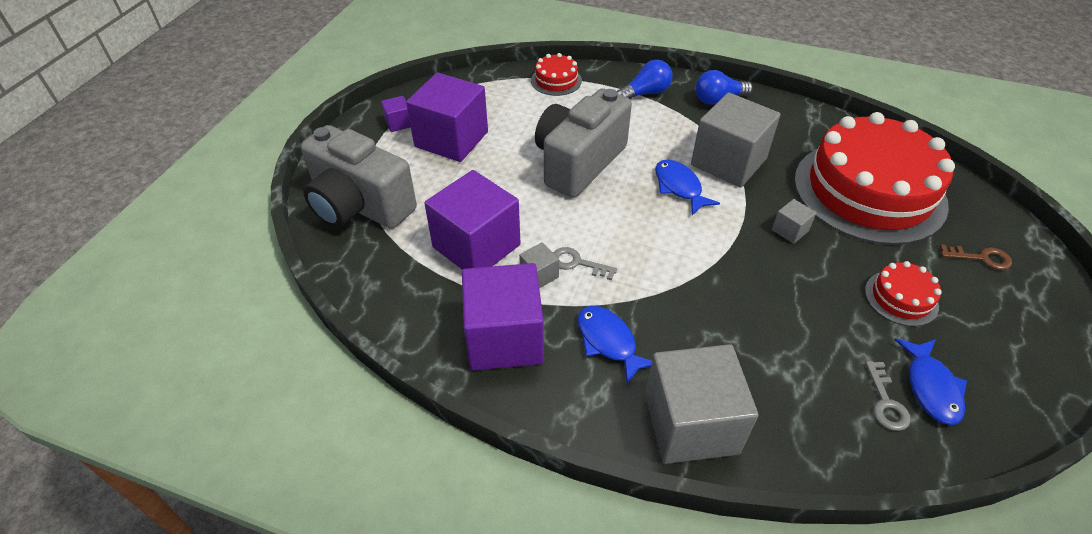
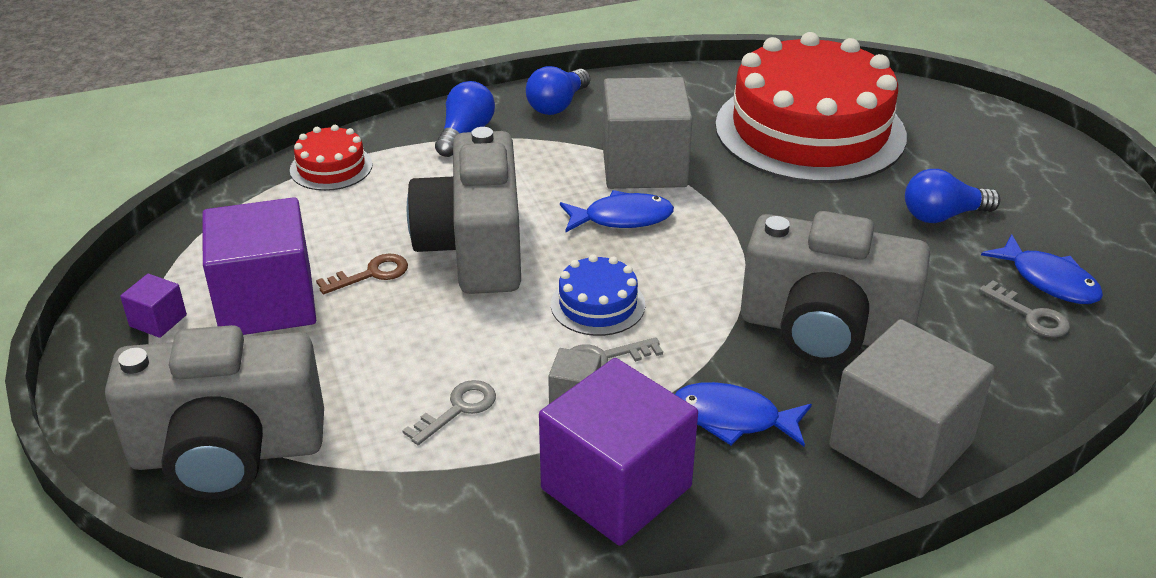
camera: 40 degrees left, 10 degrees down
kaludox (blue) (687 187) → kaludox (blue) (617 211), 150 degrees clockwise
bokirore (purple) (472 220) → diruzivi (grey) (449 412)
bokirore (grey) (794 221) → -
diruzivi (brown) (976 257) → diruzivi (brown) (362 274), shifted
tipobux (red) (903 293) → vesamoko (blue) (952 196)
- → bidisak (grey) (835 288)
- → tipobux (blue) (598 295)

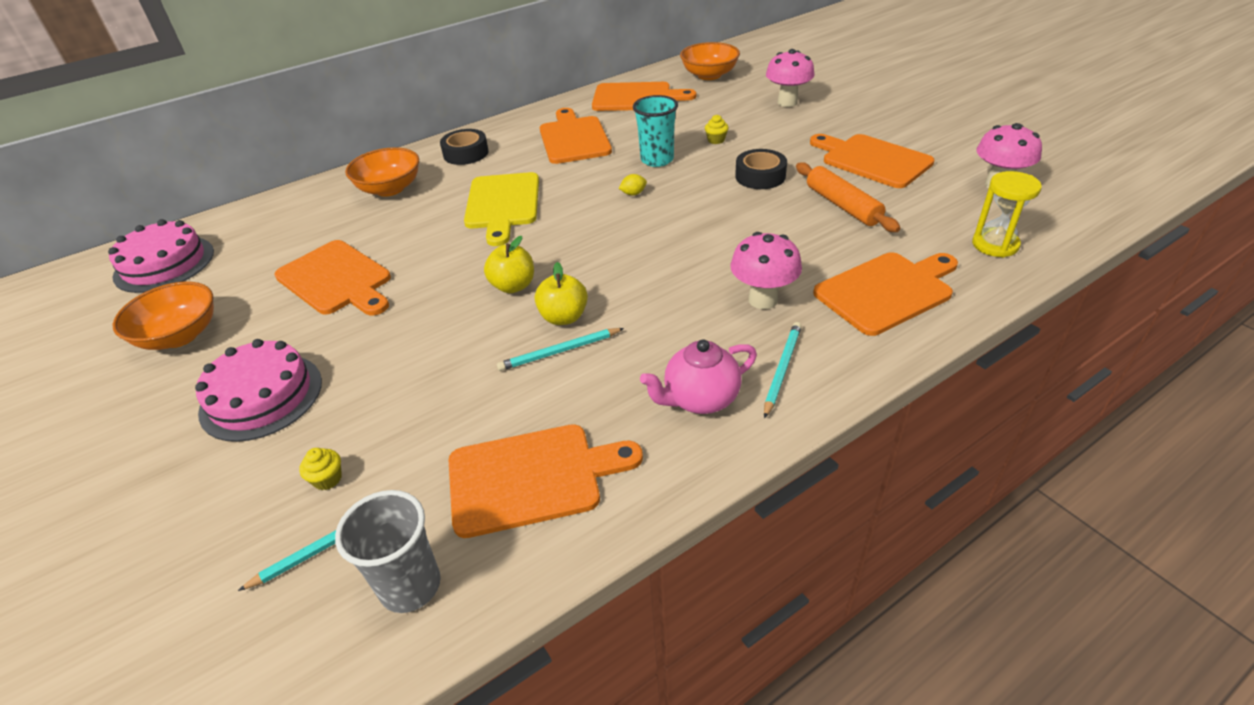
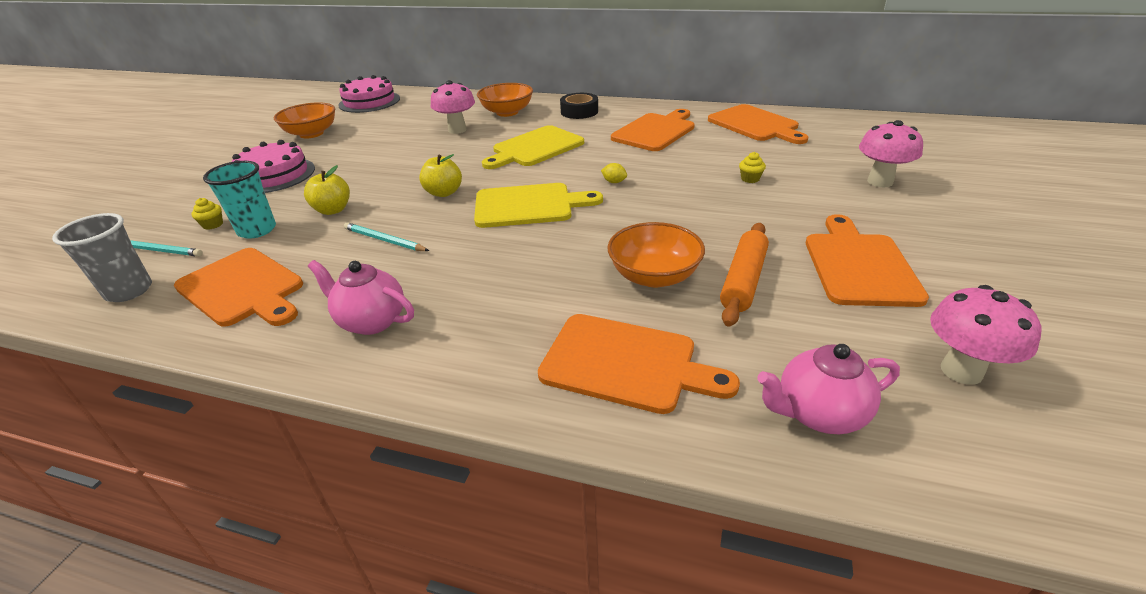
camera: 50 degrees right, 5 degrees down
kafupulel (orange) (710 61) → kafupulel (orange) (656 254), shifted
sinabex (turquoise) (655 131) → sinabex (turquoise) (239 200), shifted
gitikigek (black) (761 169) → -
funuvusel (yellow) (1007 214) → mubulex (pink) (828 389)
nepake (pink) (766 270) → nepake (pink) (453 107), shifted
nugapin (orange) (332 278) → -
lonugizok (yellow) (561 293) → lonugizok (yellow) (327 190), shifted
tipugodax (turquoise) (783 370) → -
- → nugapin (yellow) (538 205)

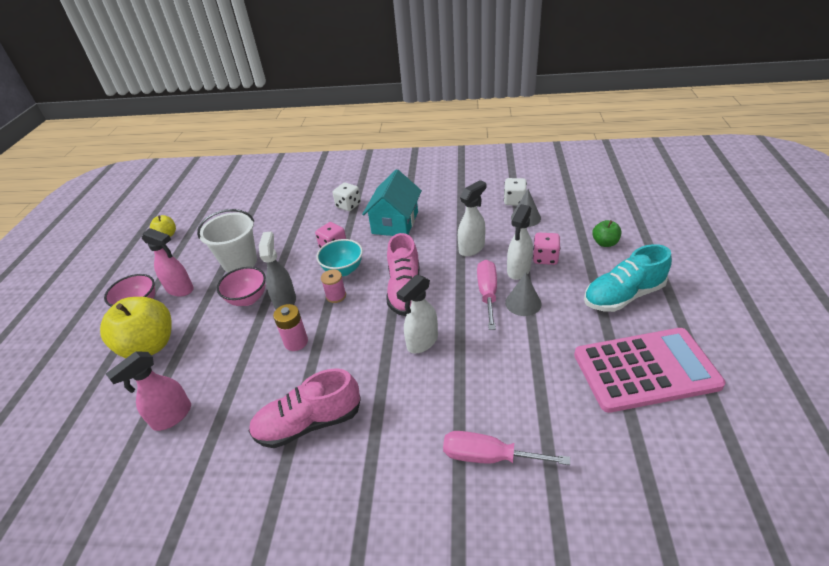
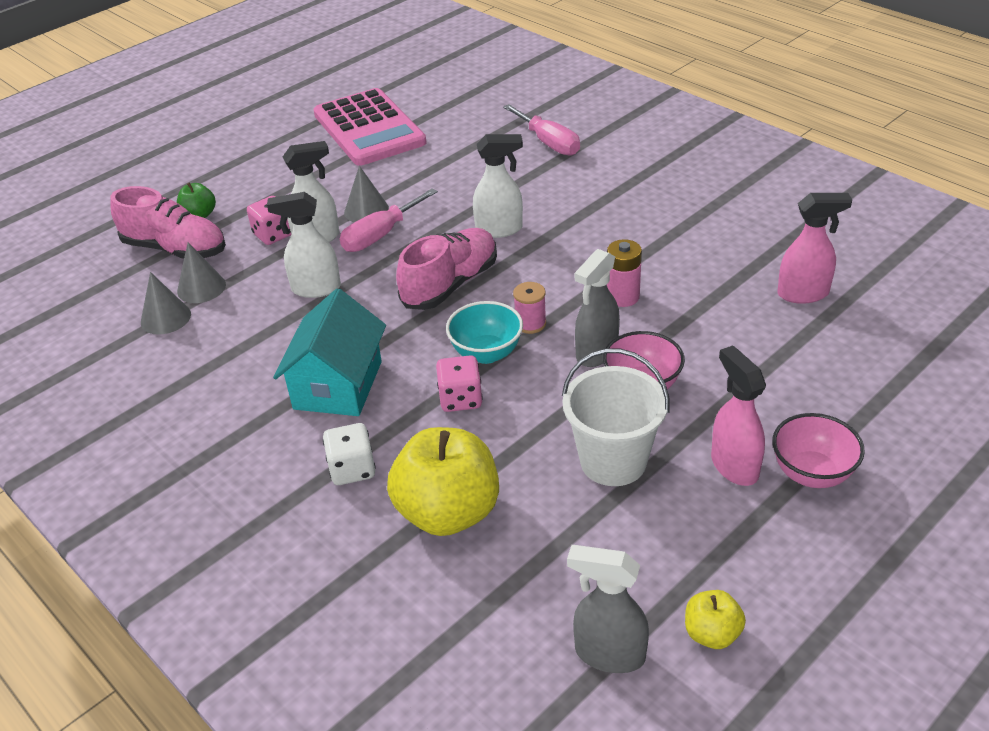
camera: 140 degrees left, 0 degrees up
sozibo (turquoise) (392 202) → sozibo (turquoise) (329 352), 45 degrees counterclockwise
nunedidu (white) (515 191) → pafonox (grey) (166 303)
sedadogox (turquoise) (628 278) → -
lonugizok (yellow) (136 327) → lonugizok (yellow) (443 481), shifted
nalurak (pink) (650 370) → nalurak (pink) (370 127), 150 degrees counterclockwise
sedadogox (pink) (305 408) → sedadogox (pink) (168 222), shifted
- → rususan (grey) (608 609)

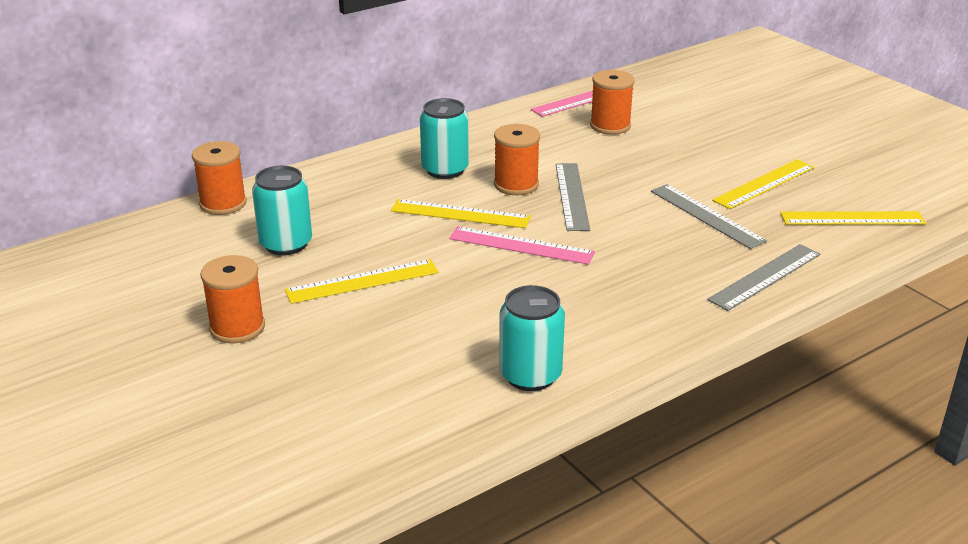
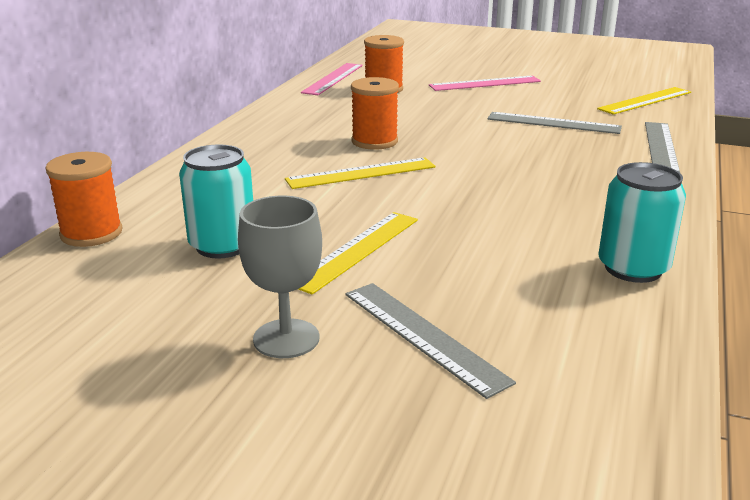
camera: 35 degrees left, 5 degrees down
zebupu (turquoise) (444 138) → -
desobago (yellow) (763 184) → -
desobago (grey) (573 197) → desobago (grey) (431 341), shifted
desobago (pink) (522 245) → desobago (pink) (485 83), shifted
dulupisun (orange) (232 299) → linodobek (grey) (280 277)

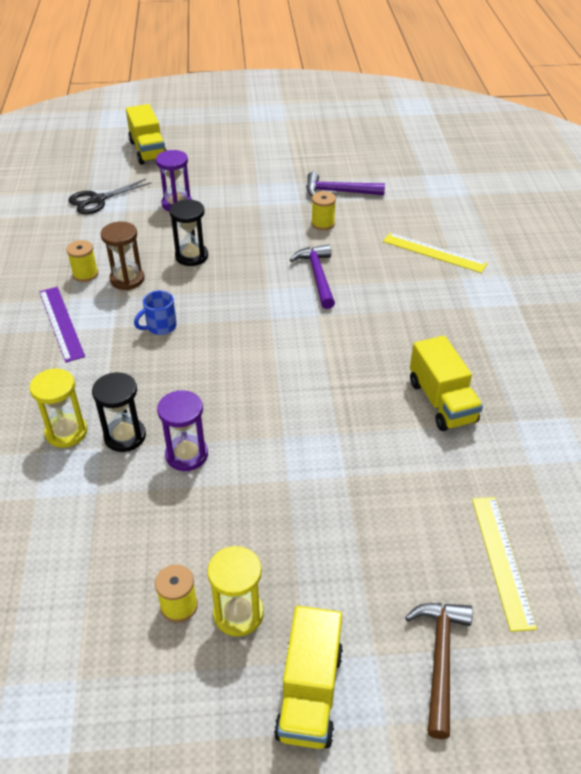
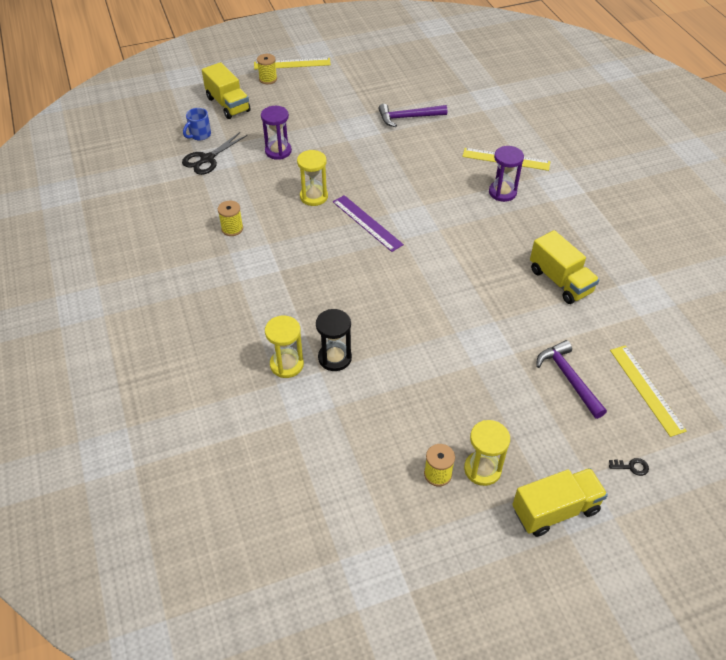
camera: 15 degrees left, 5 degrees up
dulupisun (yellow) (323 210) → dulupisun (yellow) (267 69), shifted
funuvusel (black) (188 232) → funuvusel (yellow) (312 178)
funuvusel (brown) (122 256) → -
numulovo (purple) (312 277) → numulovo (purple) (571 379), shifted
desobago (purple) (62 325) → desobago (purple) (368 223), shifted
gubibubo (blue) (155 312) → gubibubo (blue) (197 124), shifted
funuvusel (purple) (182 430) → funuvusel (purple) (506 174), shifted
numulovo (brown) (439 671) → diruzivi (black) (629 467)
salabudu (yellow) (308 677) → salabudu (yellow) (560 502), 105 degrees counterclockwise
- → desobago (yellow) (292 64)

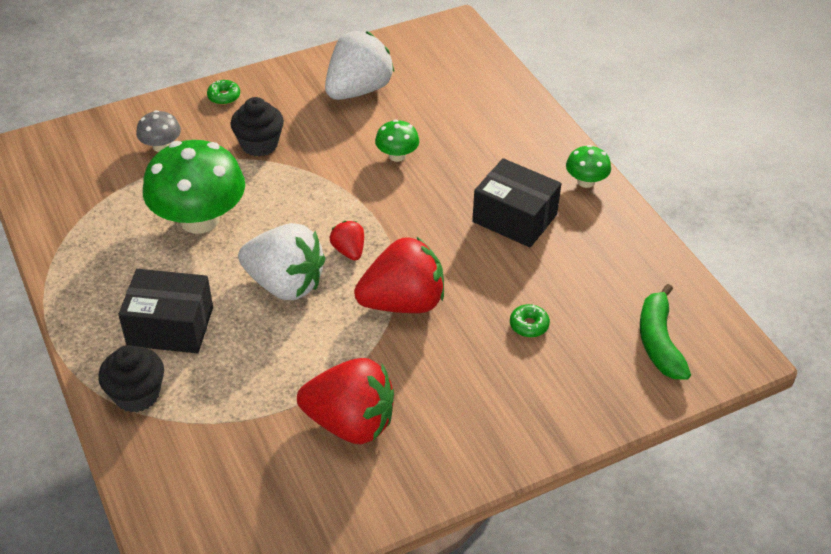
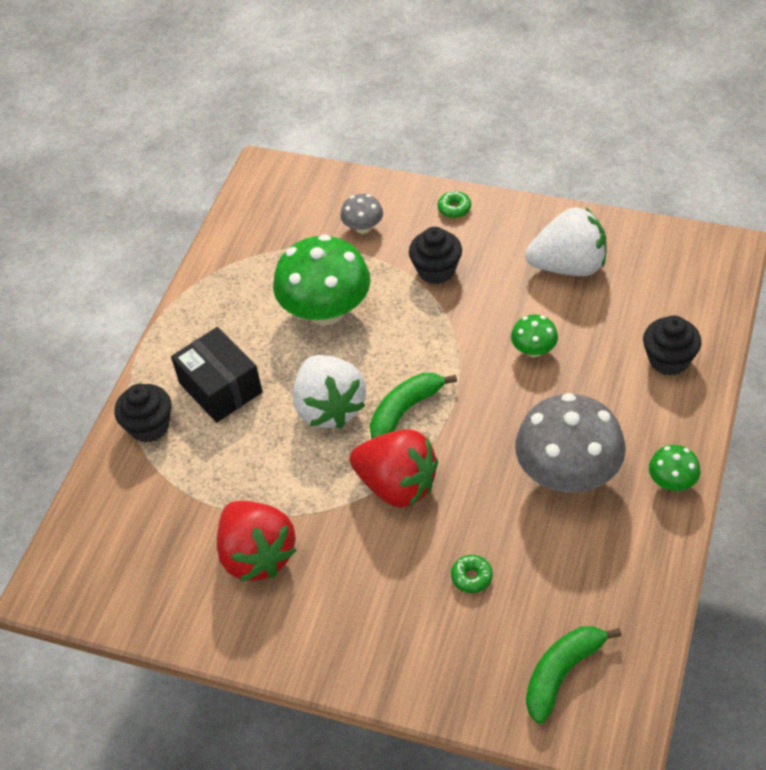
camera: 50 degrees right, 5 degrees up
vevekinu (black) (517 203) → nepake (grey) (570 443)
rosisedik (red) (347 241) → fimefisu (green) (413 406)
- → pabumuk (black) (672 345)

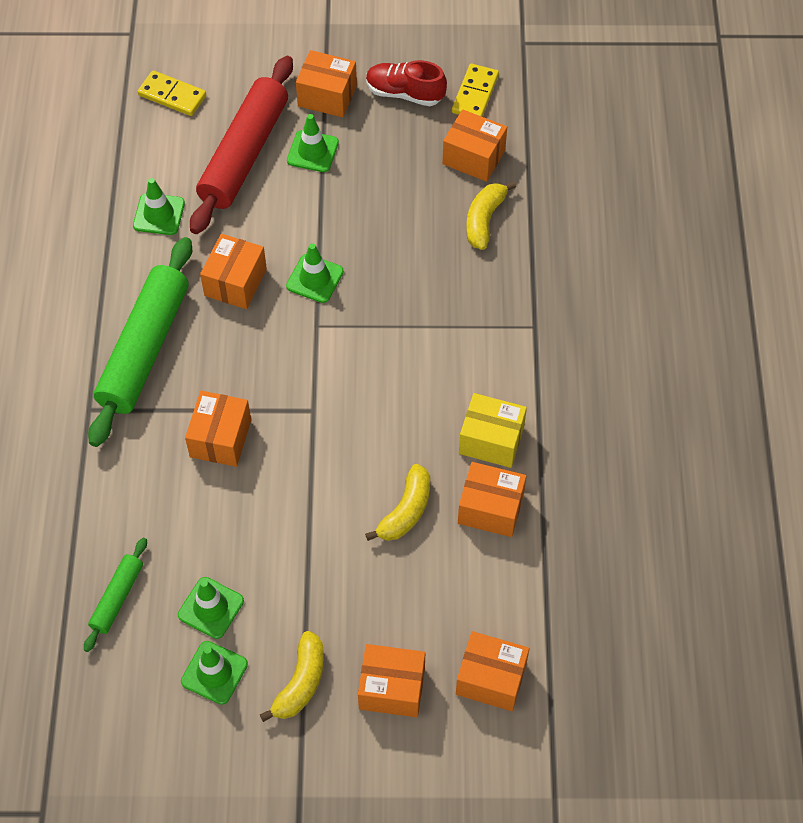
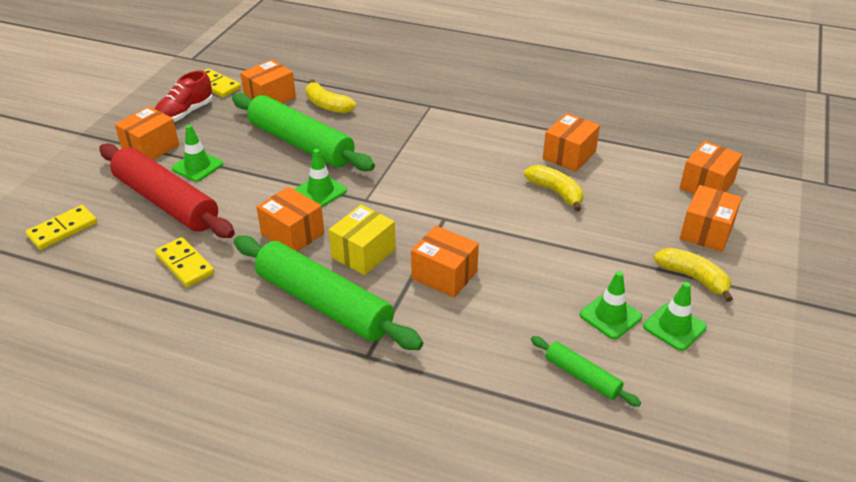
camera: 70 degrees left, 20 degrees down
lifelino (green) (159 206) → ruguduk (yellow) (185 262)
vevekinu (yellow) (493 430) → vevekinu (yellow) (362 240), shifted
- → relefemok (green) (303 132)

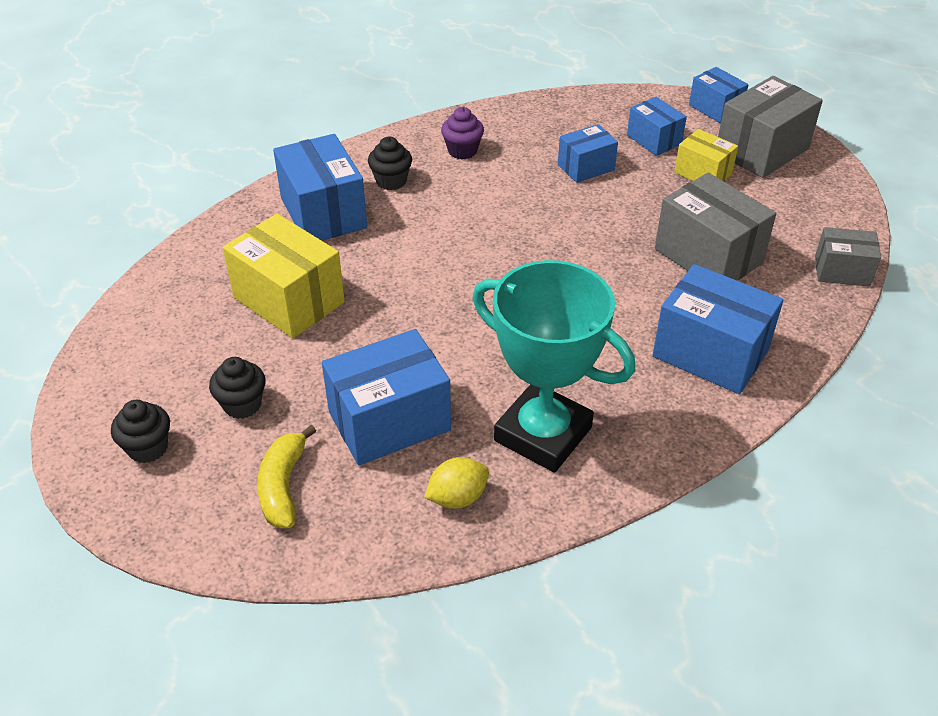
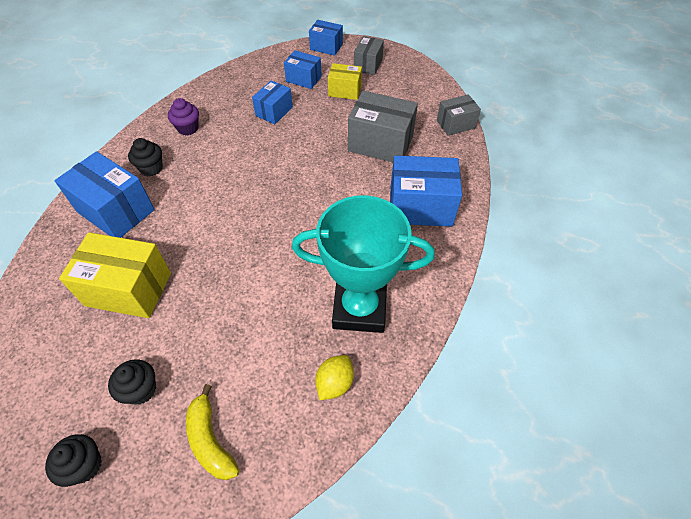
camera: 30 degrees left, 10 degrees up
vevekinu (grey) (770 127) → vevekinu (grey) (369 55), x0.59
vevekinu (blue) (386 397) → -

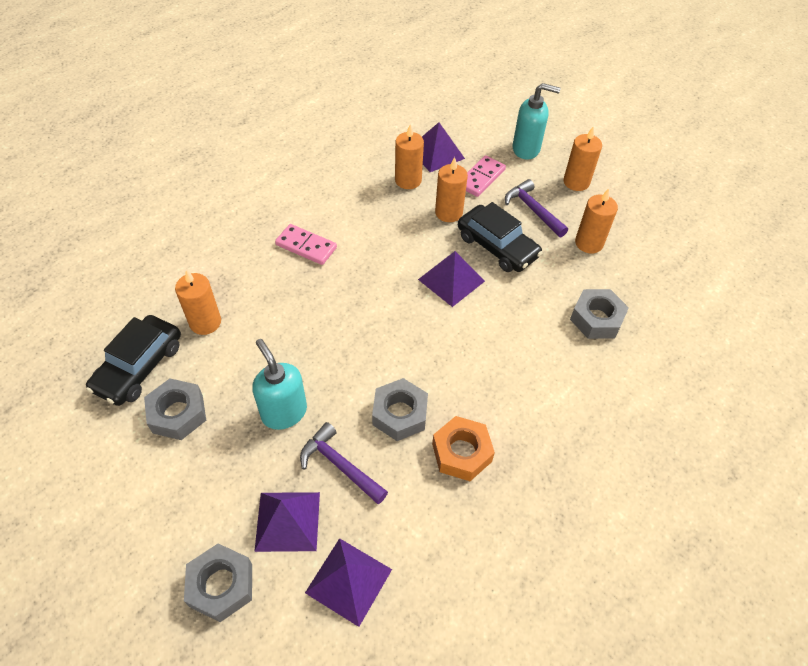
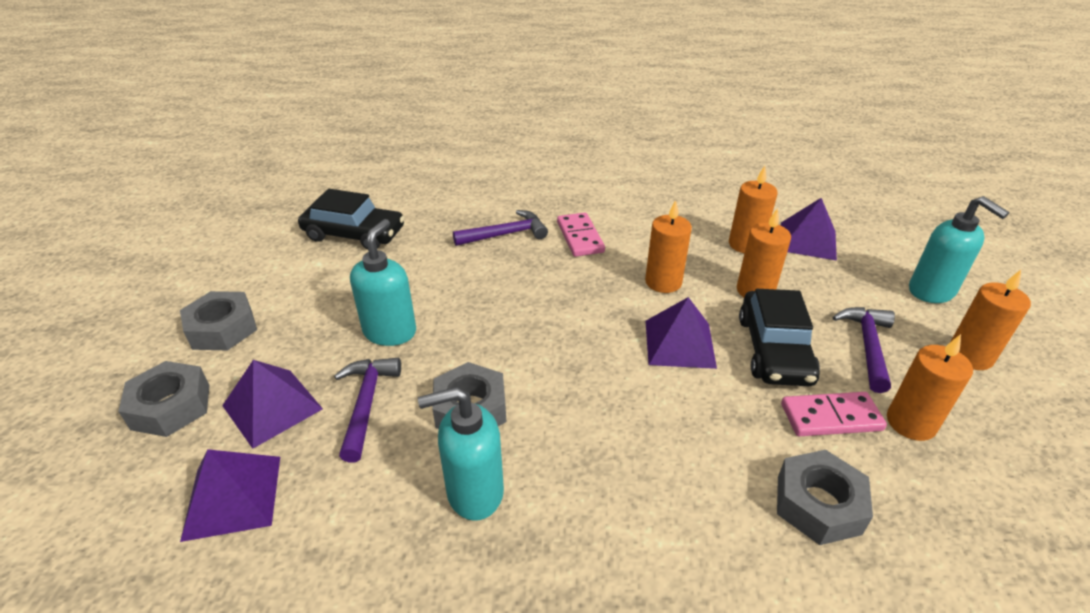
camera: 50 degrees right, 15 degrees down
ruguduk (pink) (486 176) → ruguduk (pink) (834 414), shifted
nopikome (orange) (198 302) → nopikome (orange) (668 246), shifted
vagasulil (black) (133 360) → vagasulil (black) (351 219), 150 degrees counterclockwise
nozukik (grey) (175 409) → nozukik (grey) (218 320), shifted
nozukik (orange) (463 448) → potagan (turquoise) (461 454)
- → numulovo (purple) (500 228)

